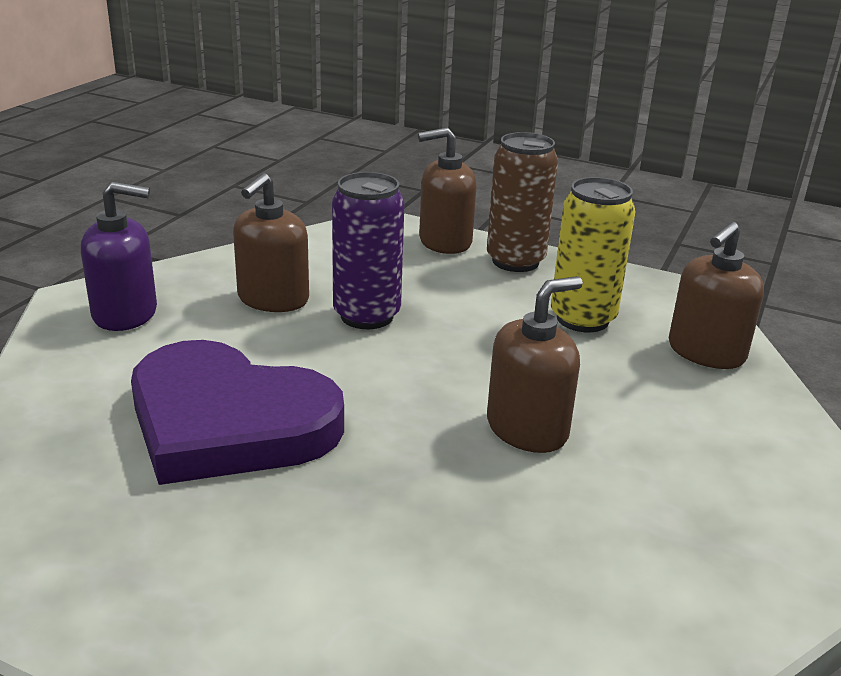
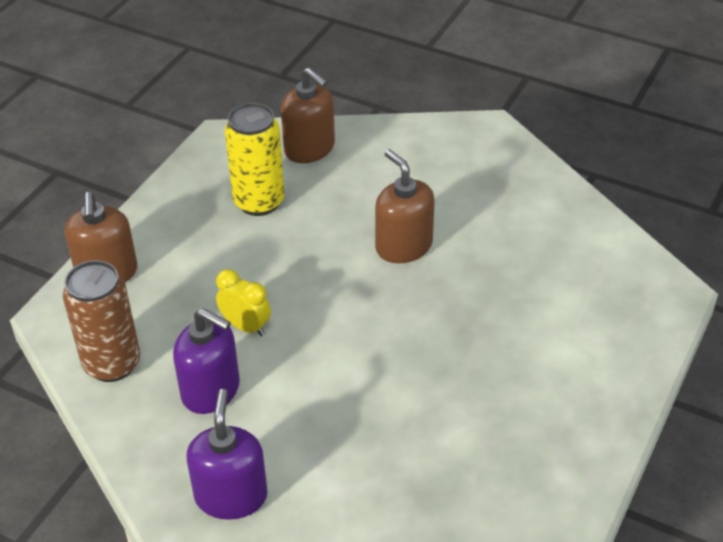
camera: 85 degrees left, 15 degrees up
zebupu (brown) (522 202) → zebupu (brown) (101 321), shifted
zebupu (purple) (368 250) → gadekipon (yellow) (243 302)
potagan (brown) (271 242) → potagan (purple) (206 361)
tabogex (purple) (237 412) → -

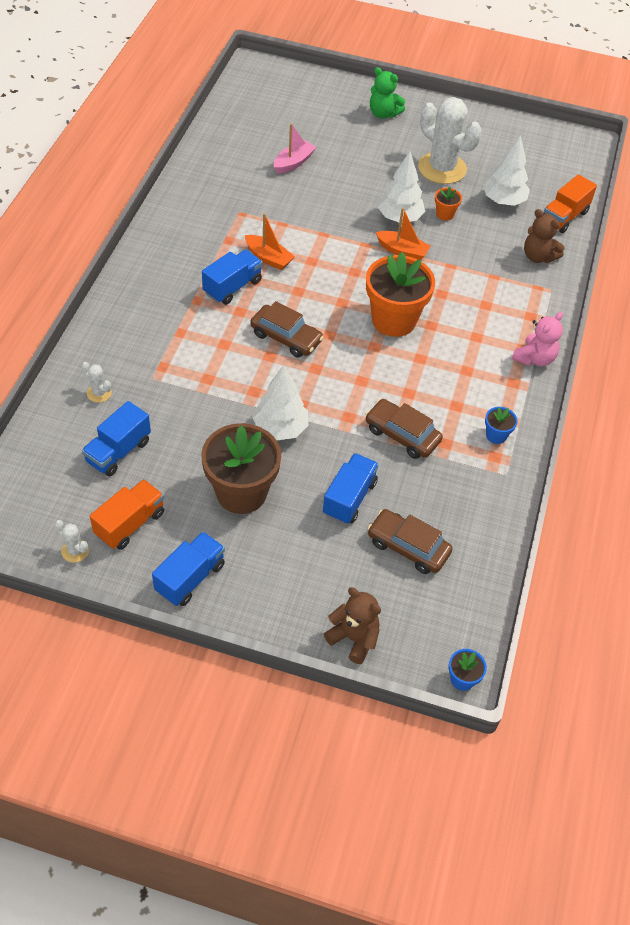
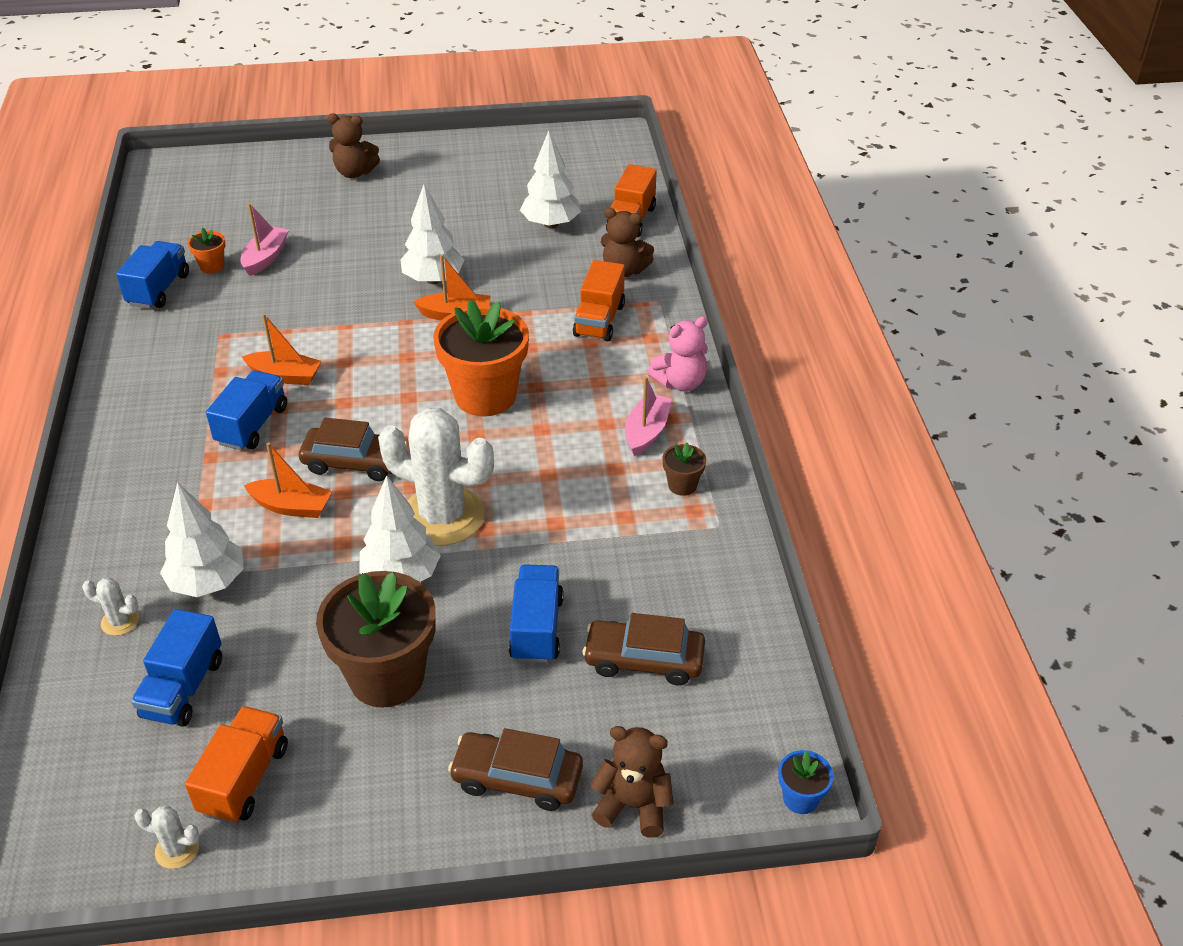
camera: 20 degrees left, 10 degrees down
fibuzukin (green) (387 93) → fibuzukin (brown) (353 145)
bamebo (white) (450 140) → bamebo (white) (436 477), shifted
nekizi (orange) (448 203) → nekizi (orange) (206 251), shifted
fibuzukin (pink) (537 339) → fibuzukin (pink) (678 353), 45 degrees clockwise
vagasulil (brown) (404 429) → vagasulil (brown) (515 769), shifted
nekizi (blue) (501 425) → nekizi (brown) (684 469)
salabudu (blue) (188 569) → salabudu (blue) (152 275), shifted
- → salabudu (orange) (599 301)
- → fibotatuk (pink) (648 416)
- → fibotatuk (orange) (288 480)
- → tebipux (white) (202 539)

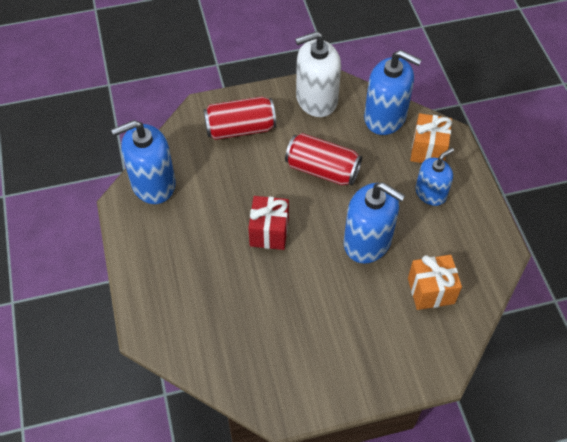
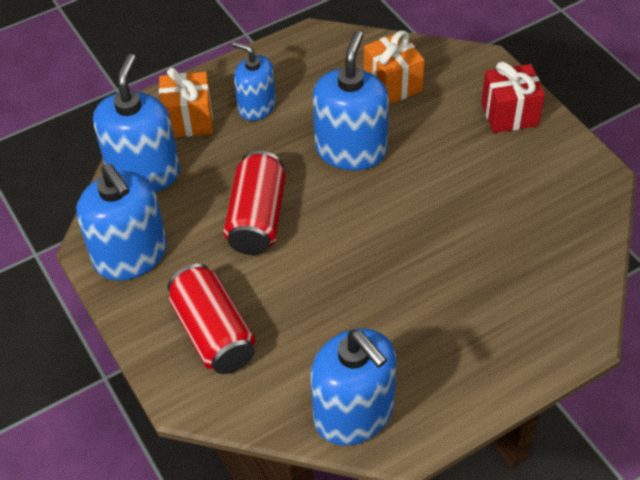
camera: 105 degrees left, 5 degrees down
potagan (white) (318 74) → potagan (blue) (121 222)
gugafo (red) (268 223) → gugafo (red) (513 97), shifted

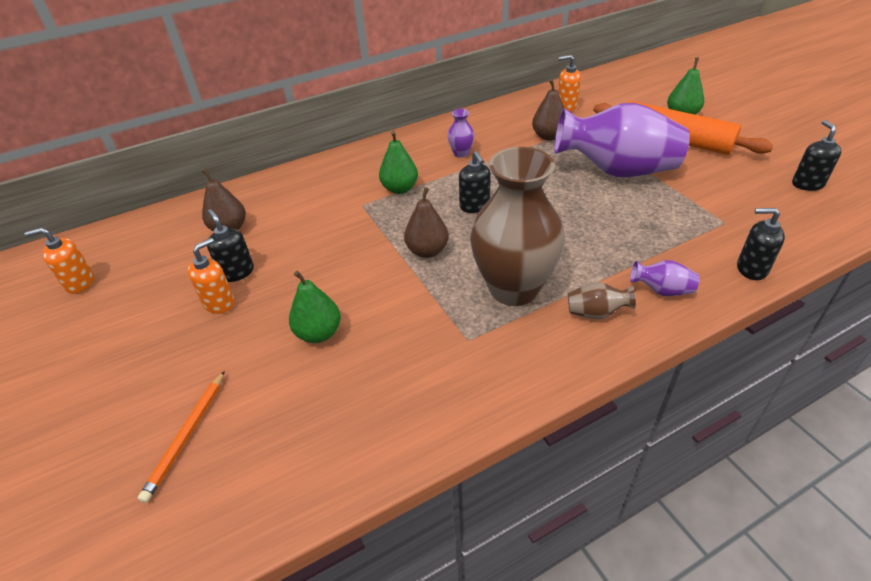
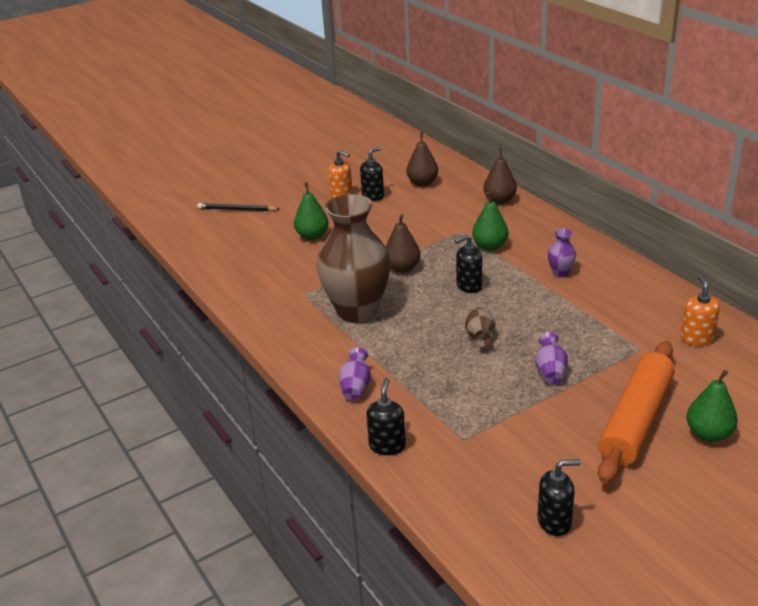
camera: 85 degrees right, 10 degrees down
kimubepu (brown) (548 110) → kimubepu (brown) (500 176), shifted
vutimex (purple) (622 140) → vutimex (purple) (551 358), x0.40
potagan (orange) (59 261) → -
vutimex (brown) (602 300) → vutimex (brown) (480 327), shifted
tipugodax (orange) (181 437) → tipugodax (black) (238 207)

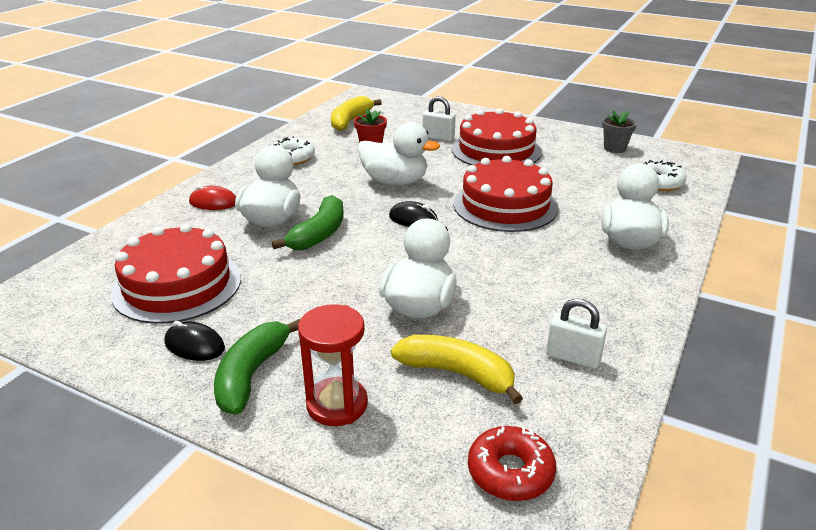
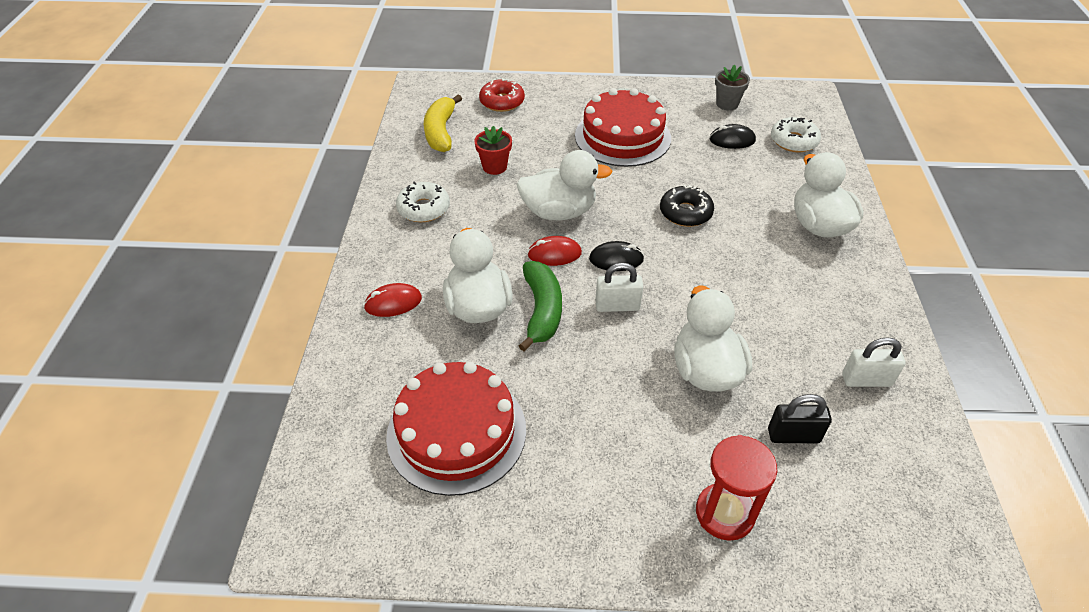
camera: 25 degrees left, 15 degrees up
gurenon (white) (439 118) → gurenon (white) (619 287), shifted
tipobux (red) (506 194) → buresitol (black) (687 205)
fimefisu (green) (257 367) → -
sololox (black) (194 341) → sololox (black) (732 136), shifted
fimefisu (yellow) (457 369) → gurenon (black) (800 418)
buresitol (red) (512 463) → buresitol (red) (502 95), shifted
- → sololox (red) (554 251)

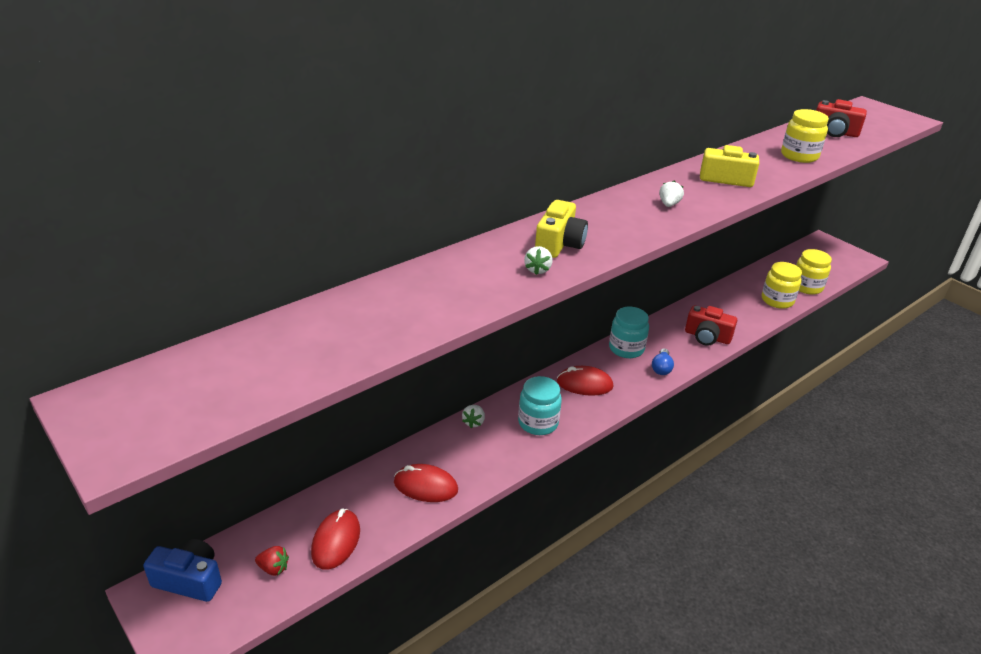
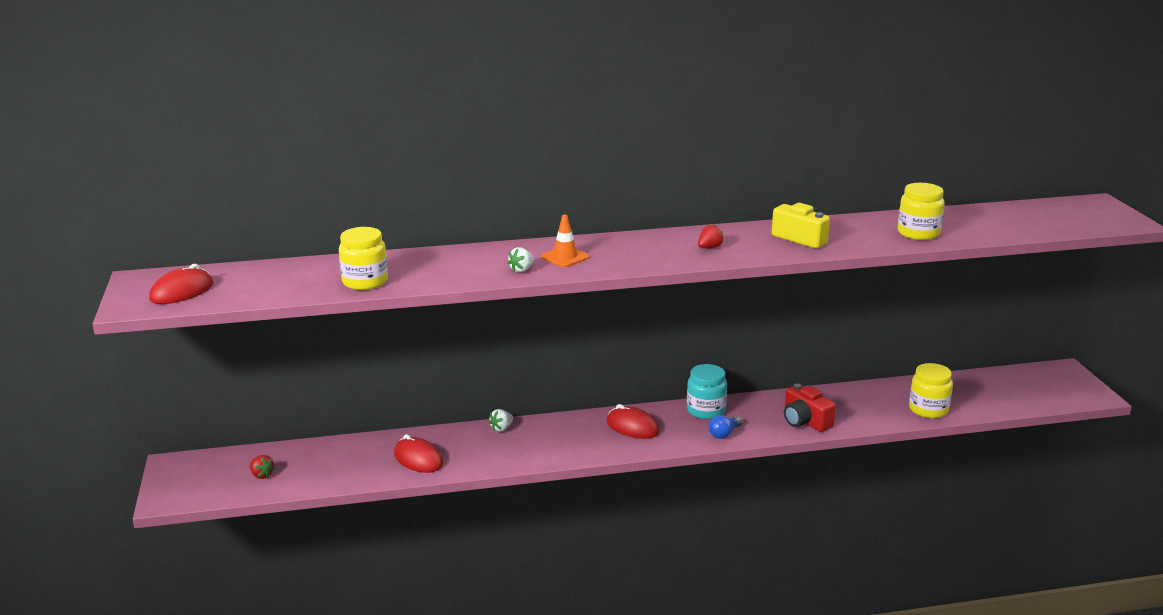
camera: 30 degrees right, 10 degrees down
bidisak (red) (841 118) → -
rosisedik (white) (671 194) → rosisedik (red) (711 236)
bidisak (yellow) (561 229) → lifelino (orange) (565 241)
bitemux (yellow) (814 272) → bitemux (yellow) (363 258), shifted
bitemux (turquoise) (540 405) → -
sololox (red) (335 539) → sololox (red) (181 284), shifted
bidisak (blue) (182 570) → -

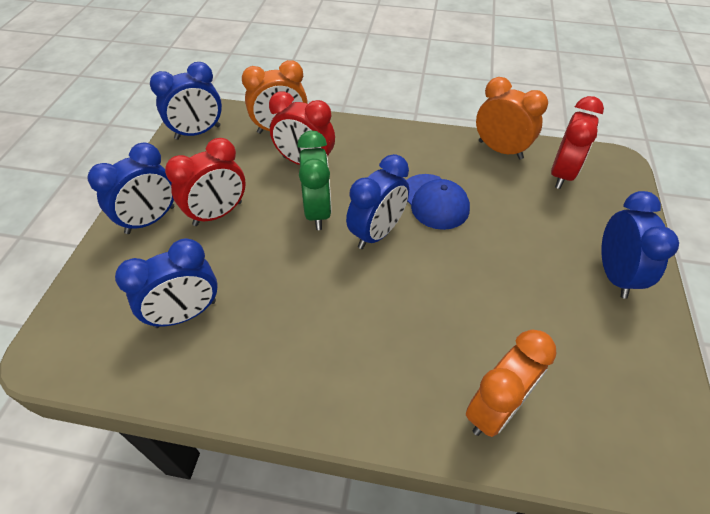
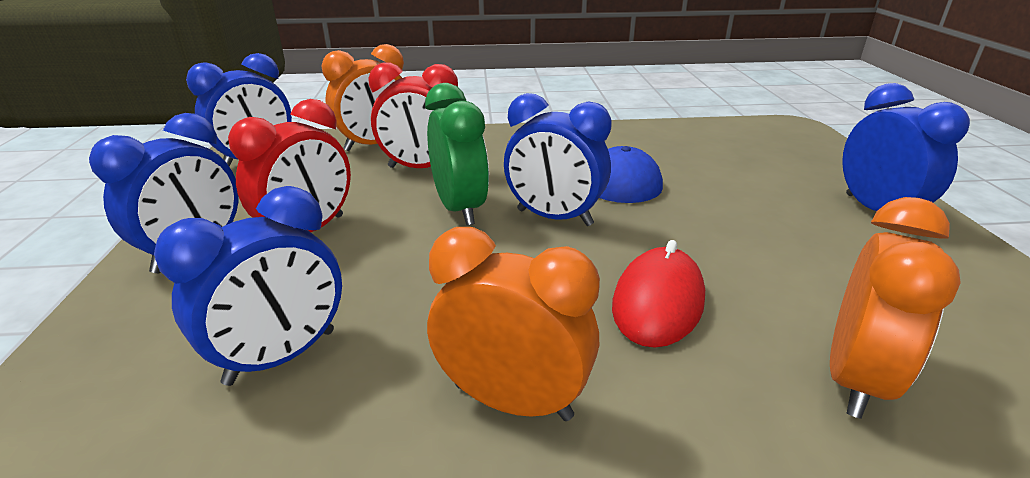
camera: 15 degrees left, 20 degrees down
gadekipon (orange) (512 118) → gadekipon (orange) (513 324), shifted
gadekipon (red) (577 142) → -
gadekipon (blue) (377 201) → gadekipon (blue) (558 159), 90 degrees clockwise
- → sololox (red) (658 294)

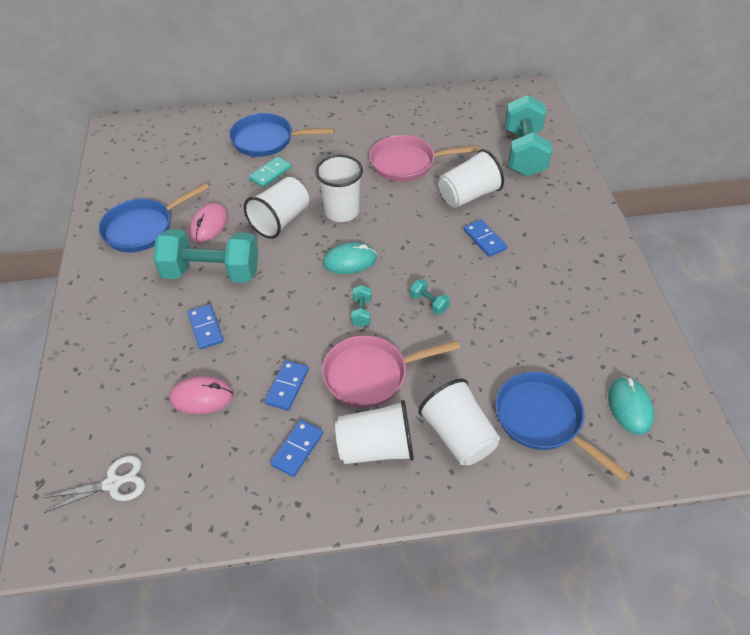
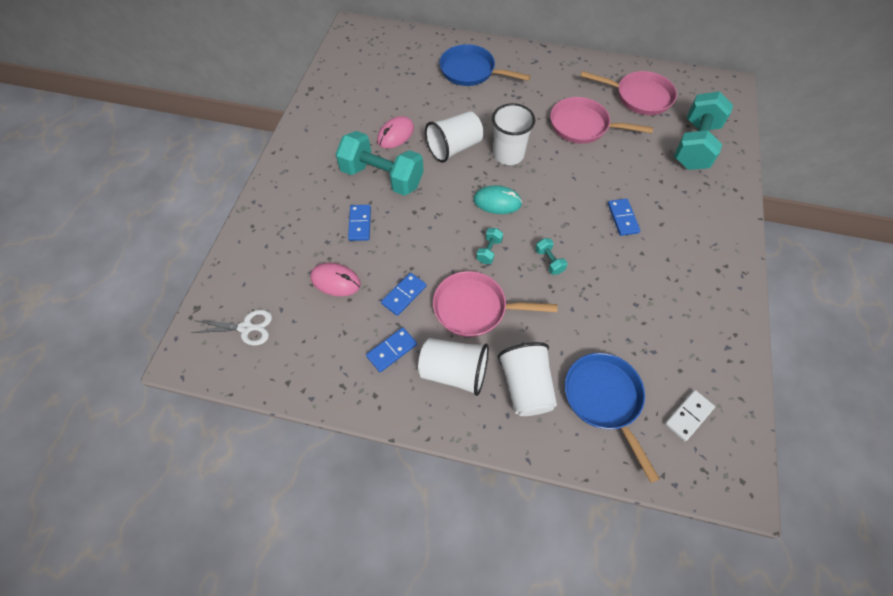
camera: 20 degrees right, 10 degrees up
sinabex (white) (471 178) → -
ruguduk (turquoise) (270 172) → -
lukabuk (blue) (154 217) → -
sololox (turquoise) (631 405) → ruguduk (white) (690 415)
- → lukabuk (pink) (628 93)

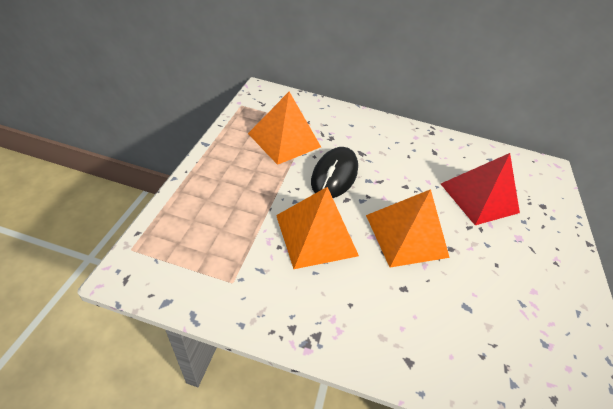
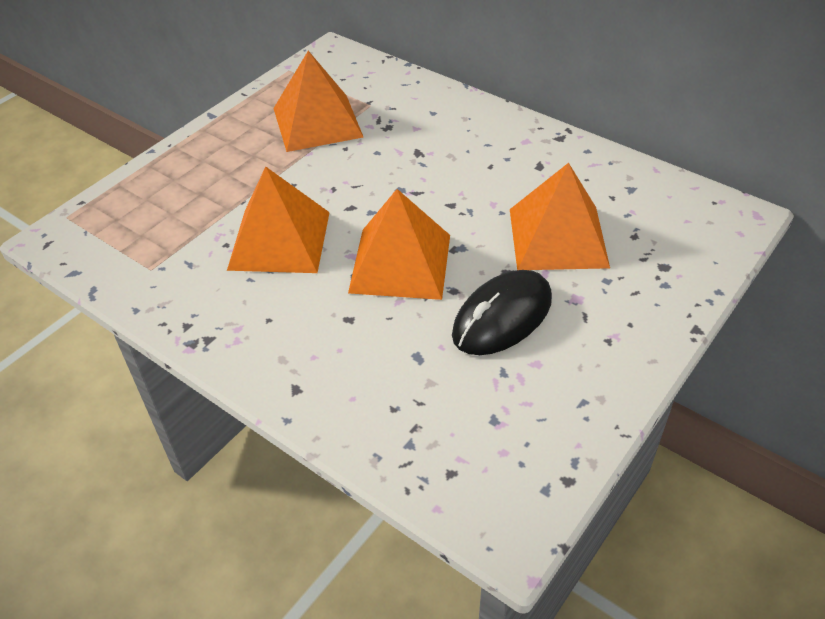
camera: 30 degrees right, 0 degrees up
sololox (black) (334 172) → sololox (black) (502 312), shifted
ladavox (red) (480 189) → ladavox (orange) (560 216)

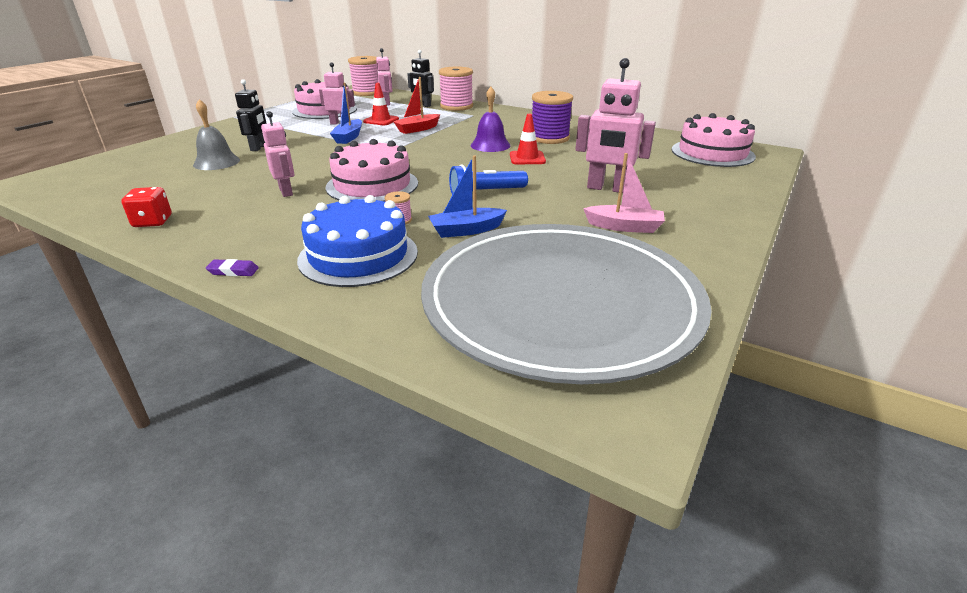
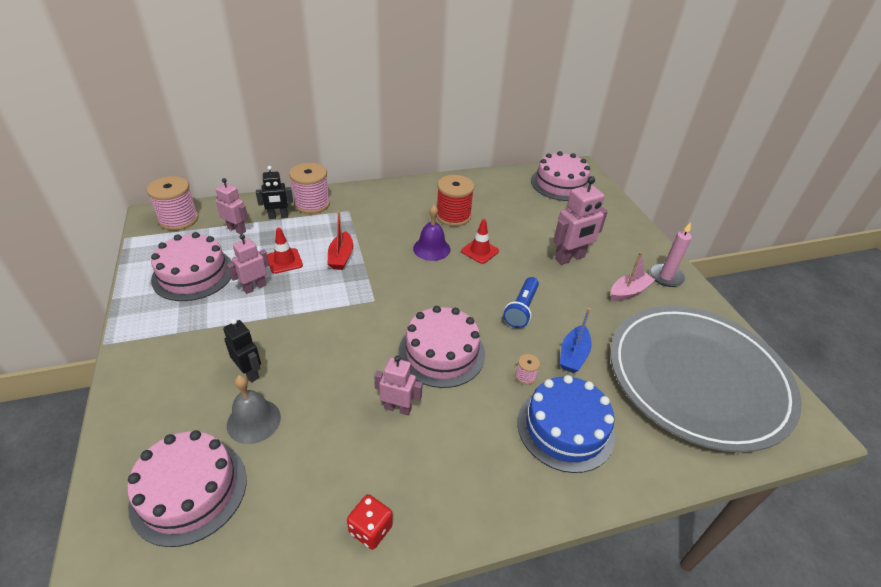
camera: 50 degrees left, 10 degrees up
fibotatuk (blue) (346 113) → -
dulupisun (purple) (552 117) → dulupisun (red) (455 200)
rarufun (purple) (232 267) → -
- → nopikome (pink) (671 254)
- → tipobux (pink) (187 488)

